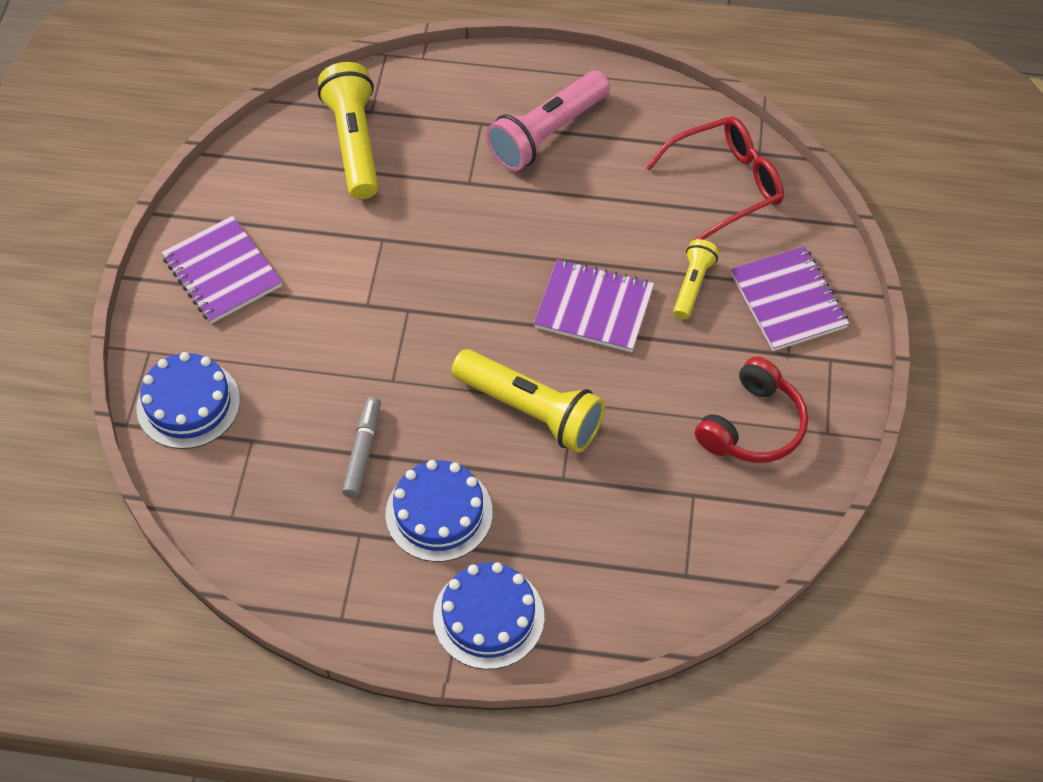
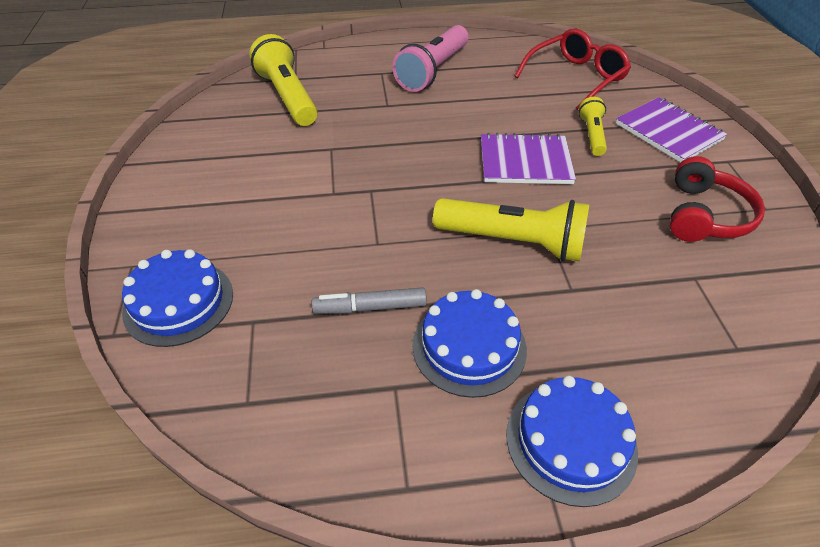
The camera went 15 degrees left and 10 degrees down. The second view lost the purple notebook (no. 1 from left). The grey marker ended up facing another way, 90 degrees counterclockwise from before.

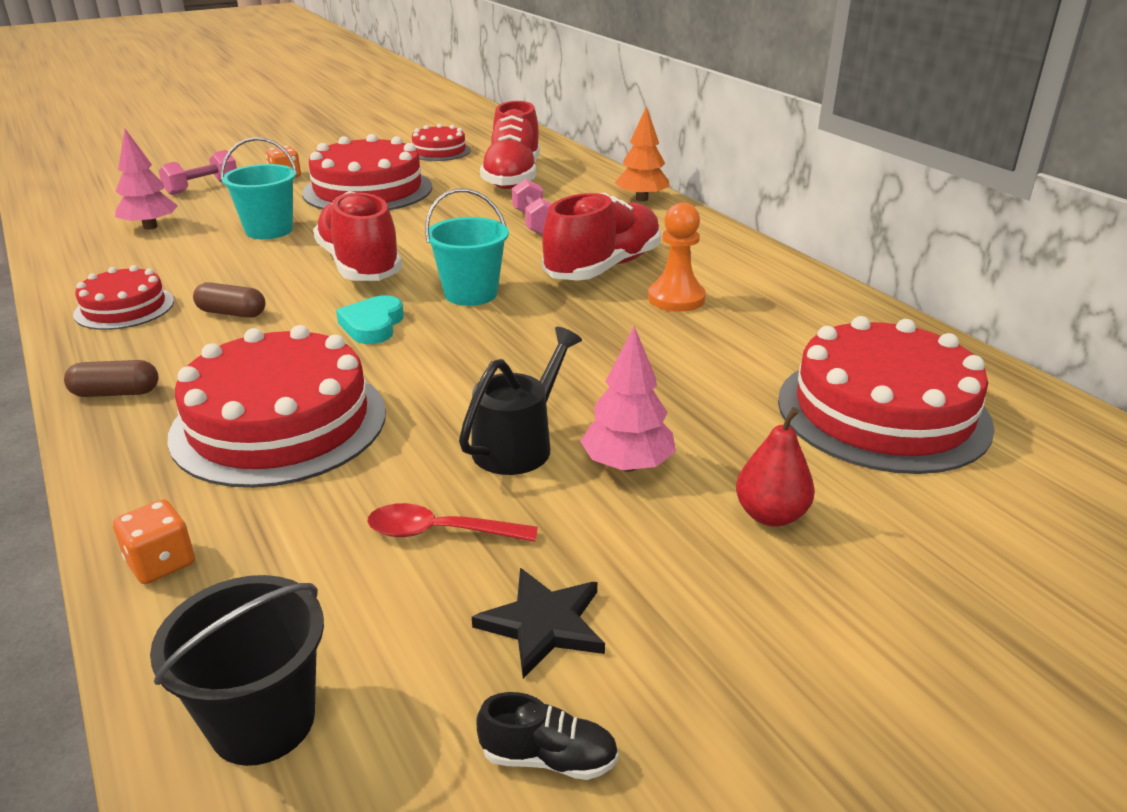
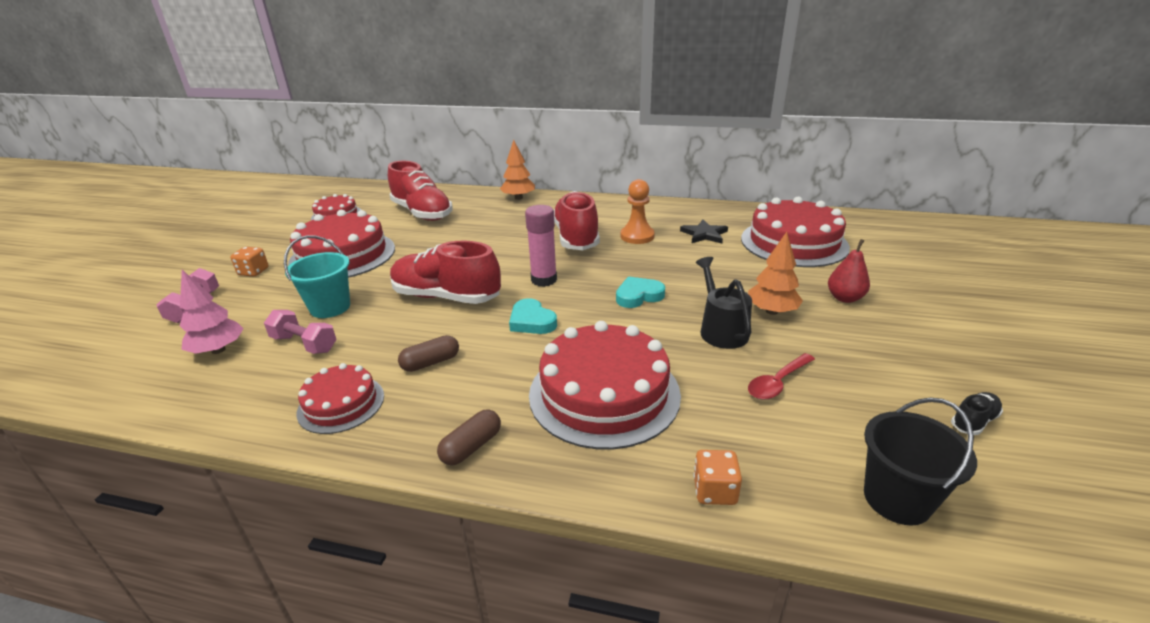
The camera went 45 degrees left and 0 degrees up. The pink dumbbell (no. 2 from left) ended up elsewhere. Where the turquoise bucket (no. 2 from left) stood, the pink glue stick came to stand. What was the pink tree (no. 2 from left) turned into the orange tree (no. 2 from left). The black star ended up elsewhere. The second view gained the turquoise heart (no. 2 from left).

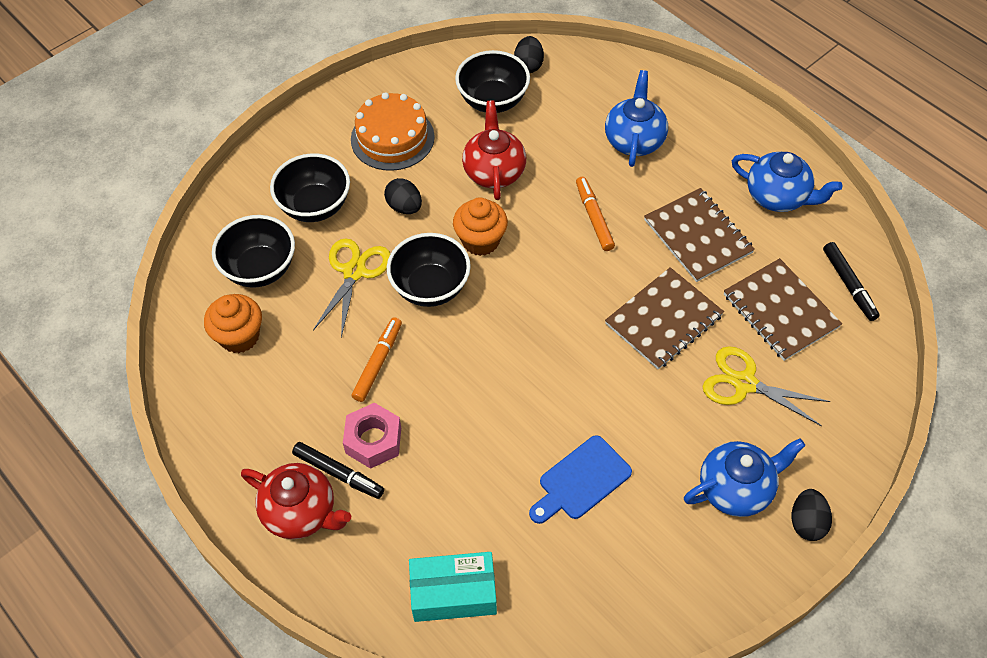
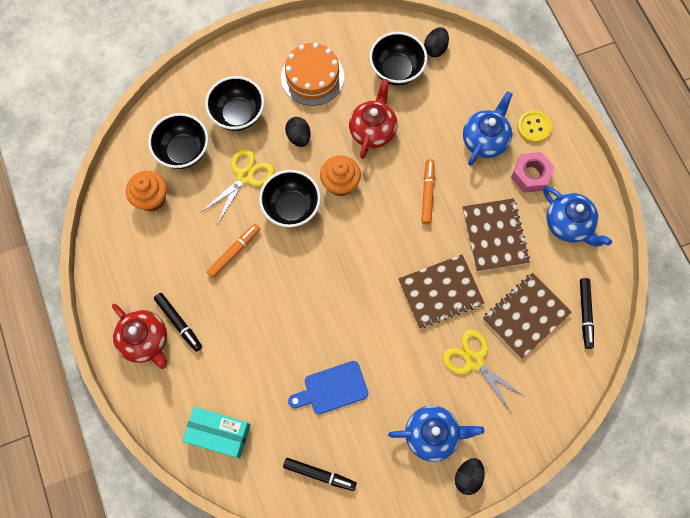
The camera went 20 degrees right and 15 degrees up. The brown notebook (no. 3 from left) ended up facing another way, 60 degrees clockwise from before. The pink nut ended up elsewhere. The second view gained the yellow button. The second view gained the black marker (no. 2 from left).

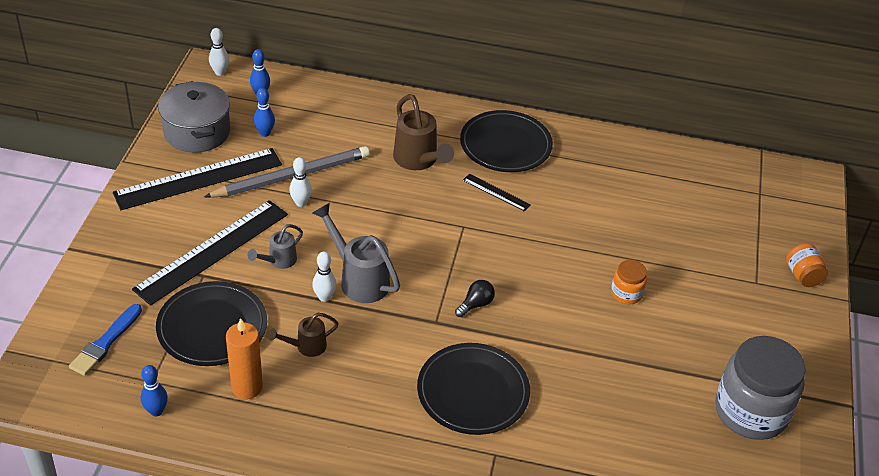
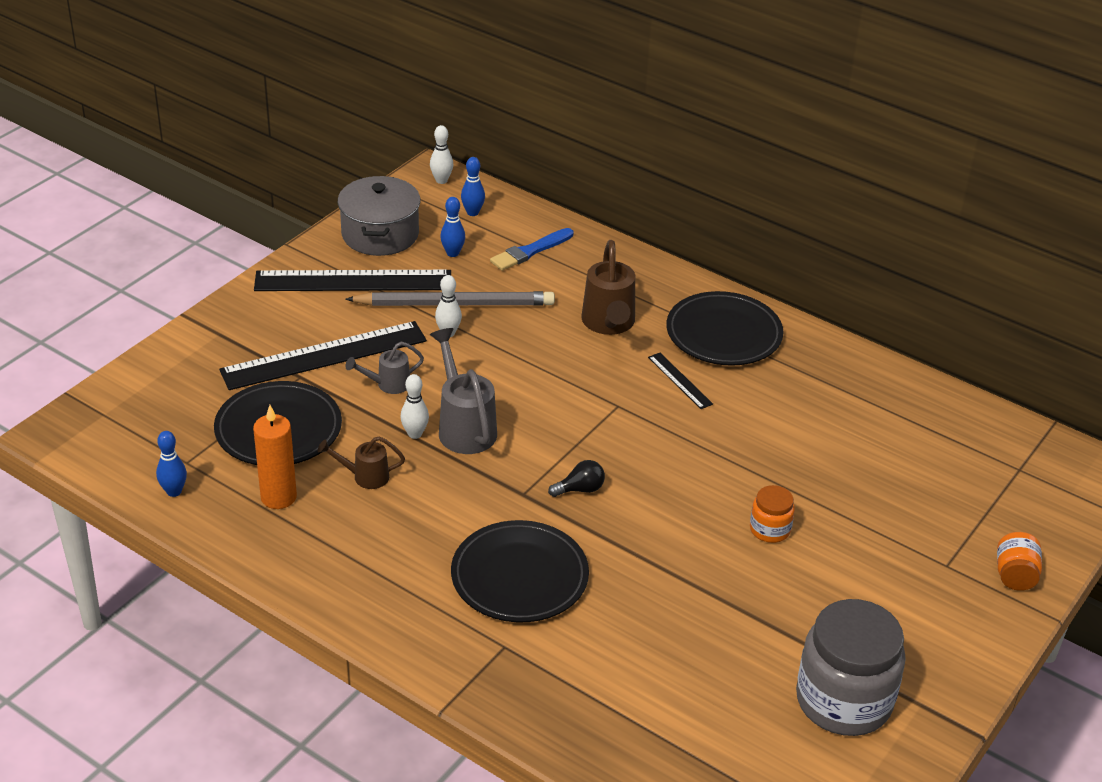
The camera went 25 degrees right and 5 degrees down. The blue brush ended up elsewhere.

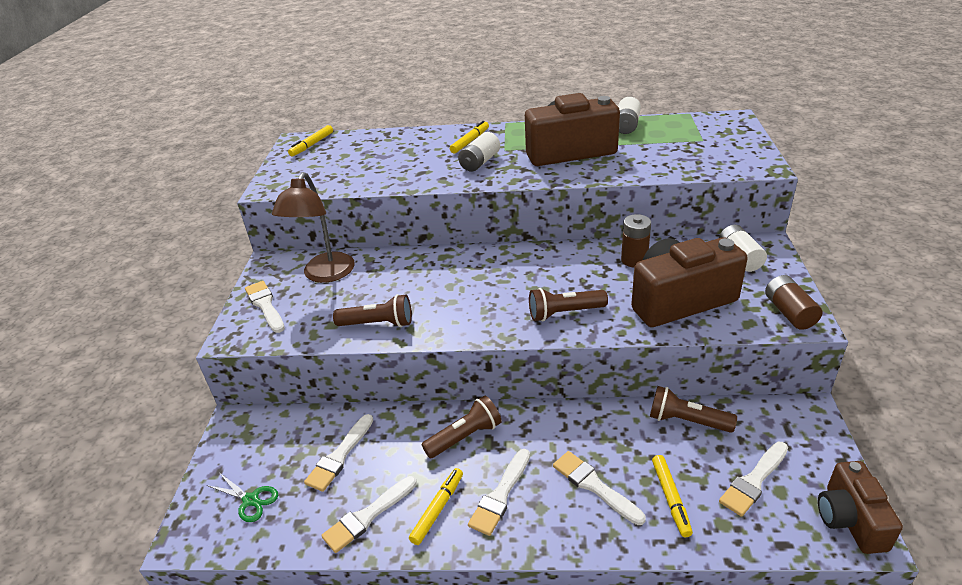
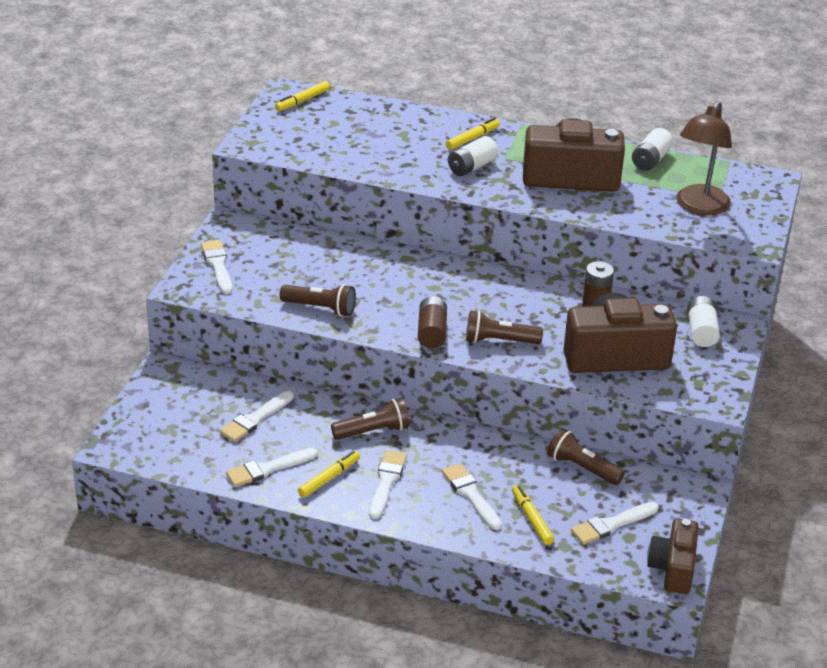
The camera went 10 degrees right and 0 degrees up. The brown lamp ended up elsewhere. The brown battery (no. 2 from left in the first image) ended up elsewhere. The white brush (no. 4 from left) ended up facing another way, 150 degrees clockwise from before. The yellow marker (no. 4 from left) ended up facing another way, 150 degrees clockwise from before. The second view lost the green scissors.

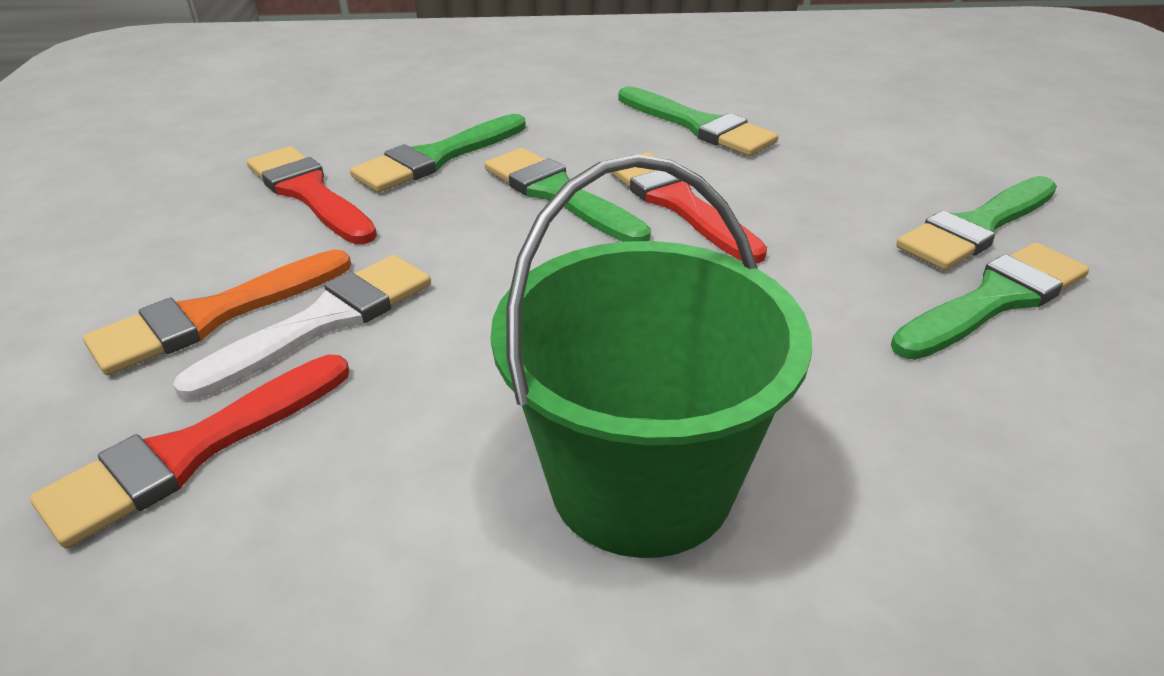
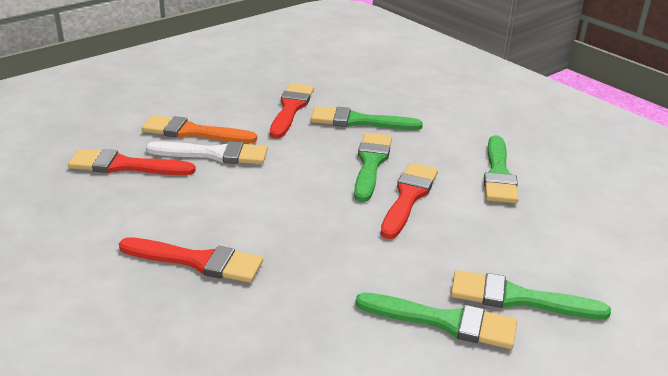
The camera went 50 degrees right and 5 degrees down. Where the green bucket stood, the red brush (no. 2 from left) came to stand.

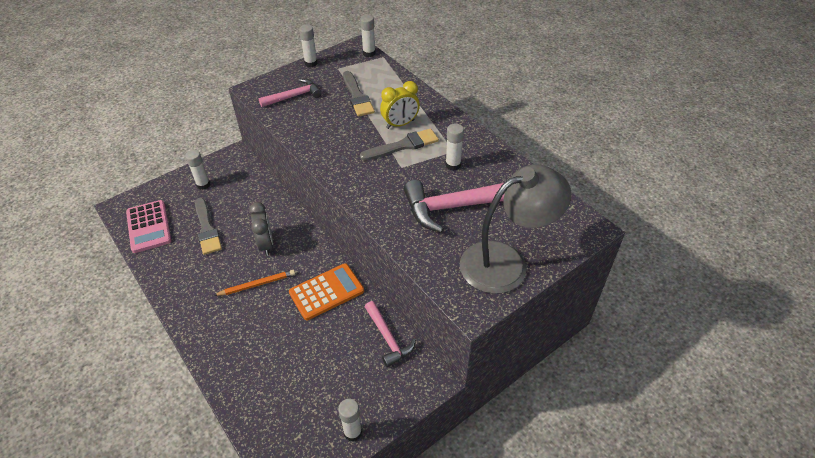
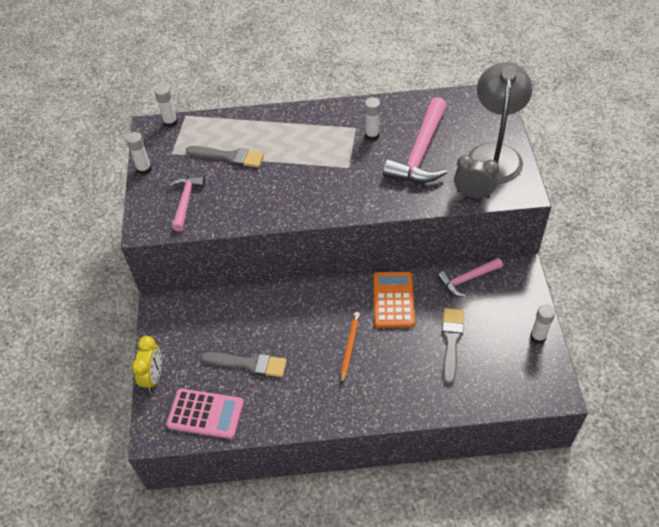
The camera went 55 degrees left and 5 degrees up. The yellow clock ended up elsewhere. The grey brush (no. 3 from left) ended up elsewhere. The second view lost the white glue stick (no. 1 from left). The grey clock ended up elsewhere. The pink hammer (no. 2 from left in the first image) ended up facing another way, 150 degrees clockwise from before.

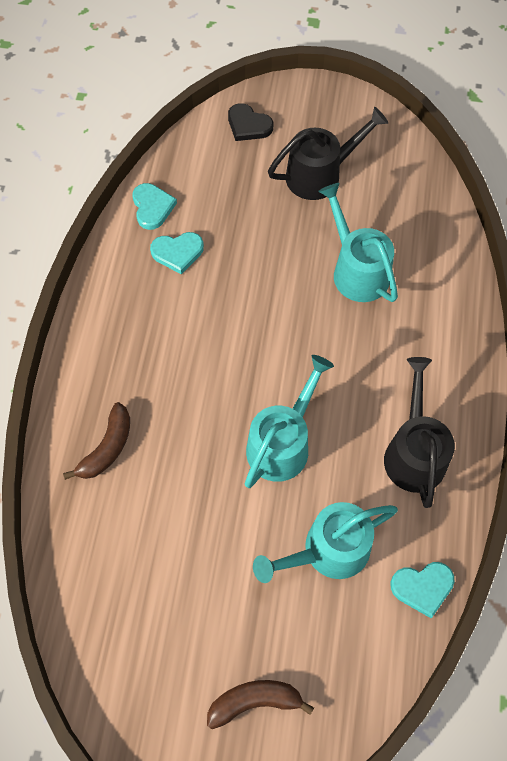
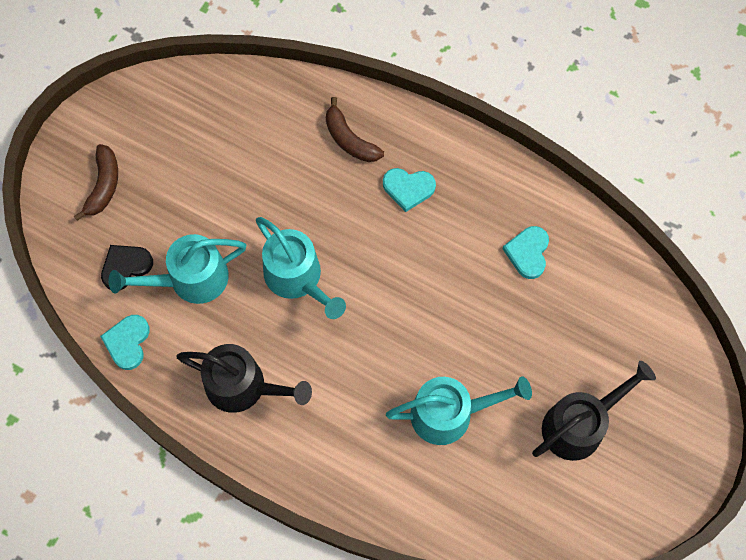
The camera went 110 degrees right and 5 degrees up. The black heart ended up elsewhere. The black watering can (no. 1 from left in the first image) ended up facing another way, 120 degrees counterclockwise from before. The turquoise heart (no. 1 from left in the first image) ended up elsewhere. The turquoise watering can (no. 2 from left in the first image) ended up facing another way, 105 degrees counterclockwise from before.

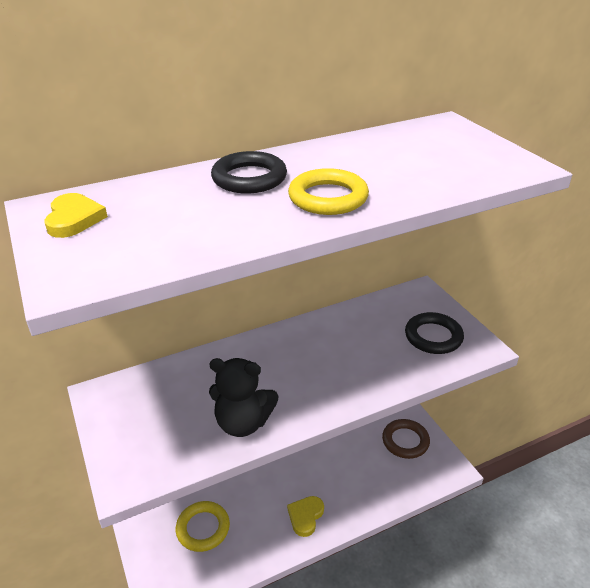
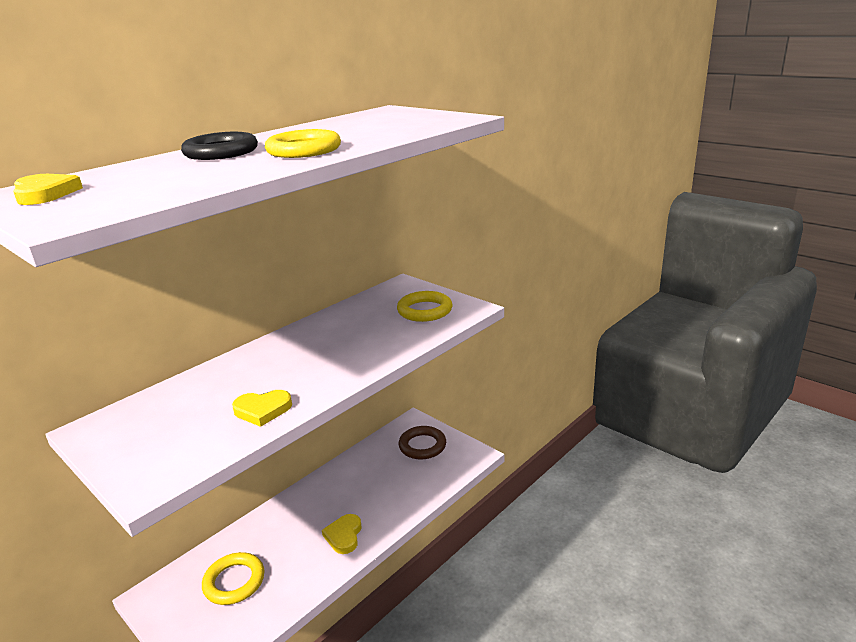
The camera went 20 degrees left and 10 degrees down. What was the black ring (no. 2 from left) turned into the yellow ring (no. 3 from left). Where the black teddy bear stood, the yellow heart (no. 2 from left) came to stand.

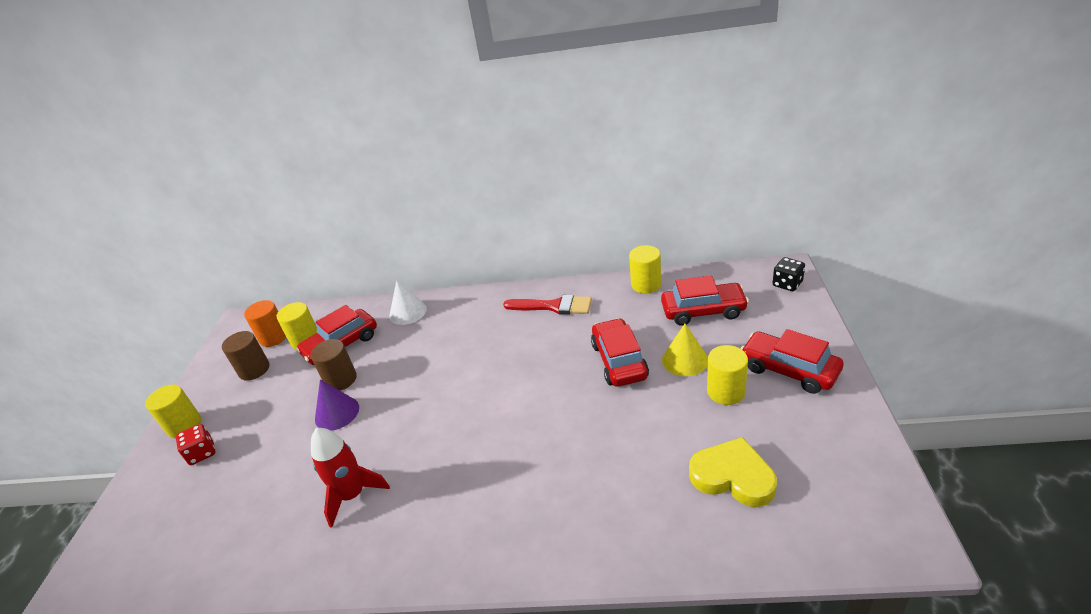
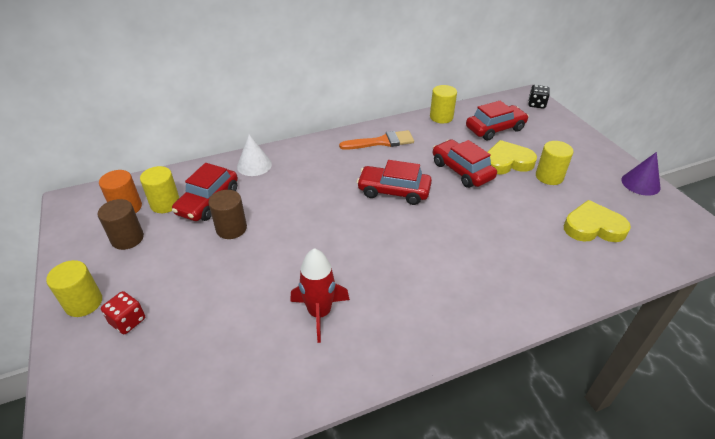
The camera went 30 degrees left and 5 degrees up. What was the red brush turned into the orange brush. Where the yellow cone stood, the yellow heart (no. 1 from left) came to stand. The red car (no. 4 from left in the first image) ended up elsewhere. The purple cone ended up elsewhere.

